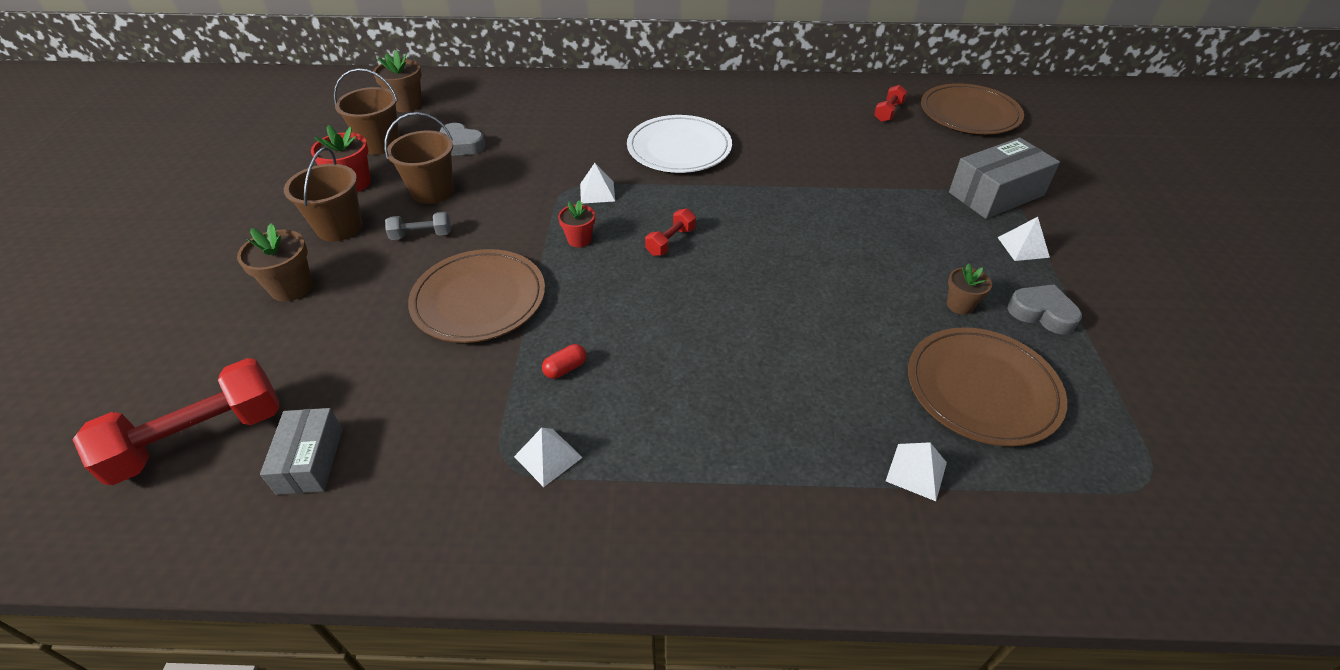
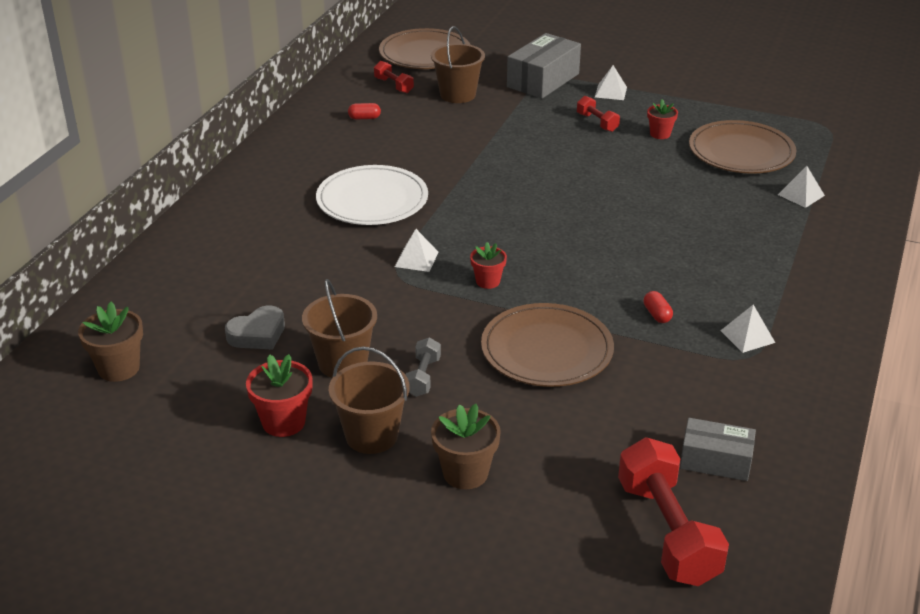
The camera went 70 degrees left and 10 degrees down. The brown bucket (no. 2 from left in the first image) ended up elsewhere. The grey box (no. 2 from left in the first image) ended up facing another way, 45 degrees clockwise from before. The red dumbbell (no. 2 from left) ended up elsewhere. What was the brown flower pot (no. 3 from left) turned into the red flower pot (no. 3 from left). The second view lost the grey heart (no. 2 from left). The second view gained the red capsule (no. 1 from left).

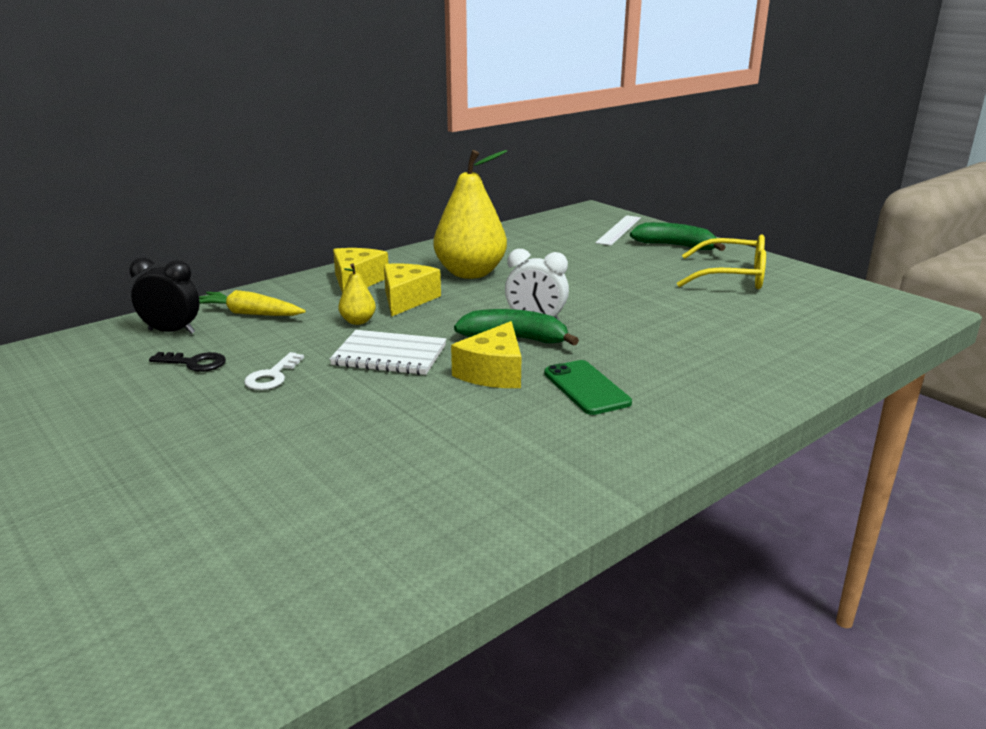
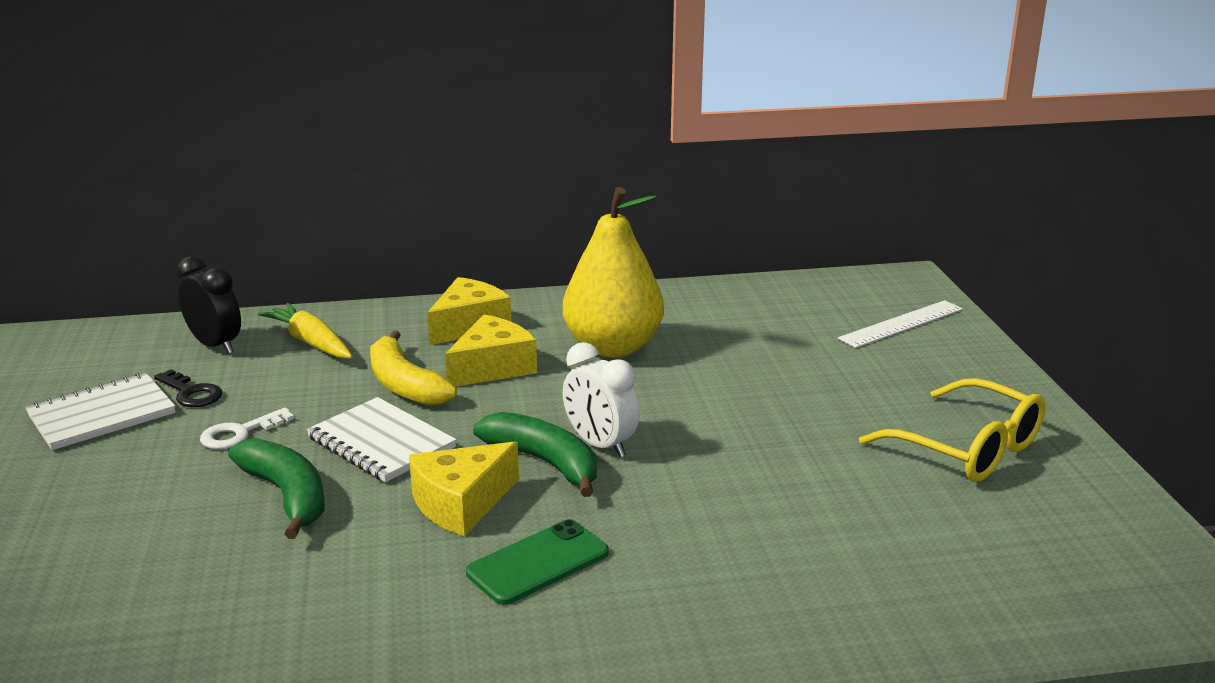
The camera went 30 degrees right and 0 degrees up. The green banana (no. 2 from left in the first image) ended up elsewhere. Where the yellow pear (no. 1 from left) stood, the yellow banana came to stand. The green phone ended up facing another way, 45 degrees clockwise from before. The second view gained the white notebook (no. 1 from left).

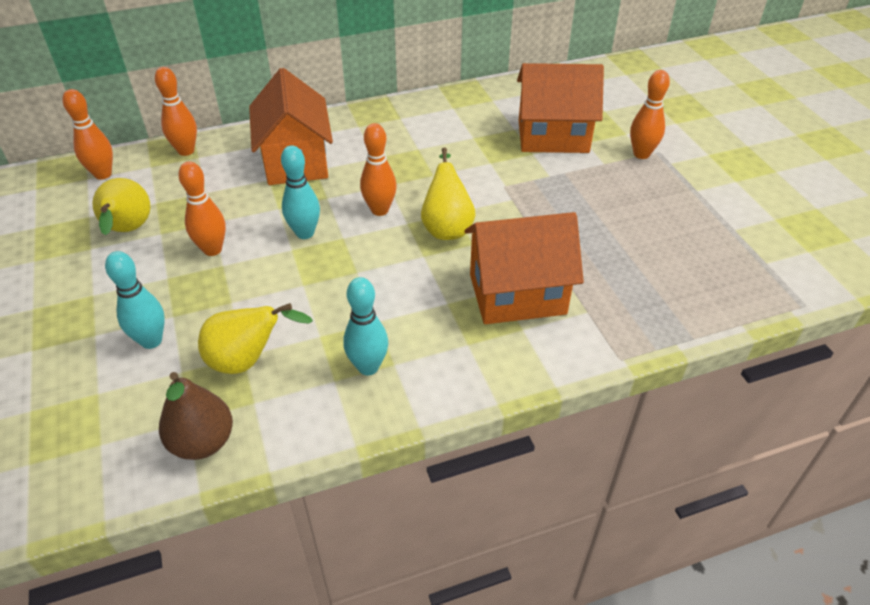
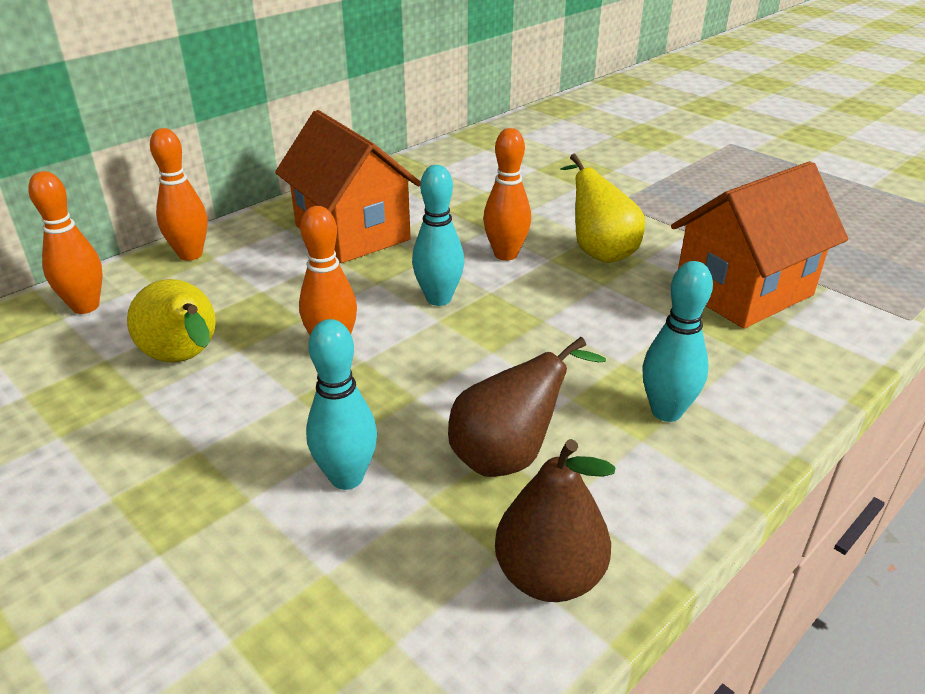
The camera went 25 degrees left and 10 degrees down. The second view lost the orange house (no. 3 from left). The second view lost the orange bowling pin (no. 5 from left). What was the yellow pear (no. 2 from left) turned into the brown pear (no. 1 from left).

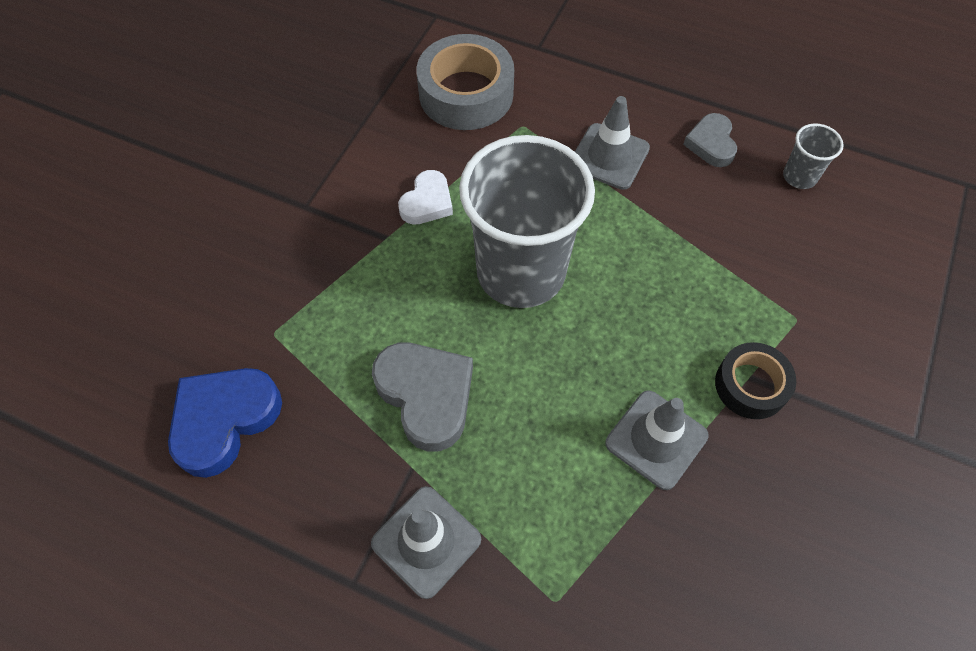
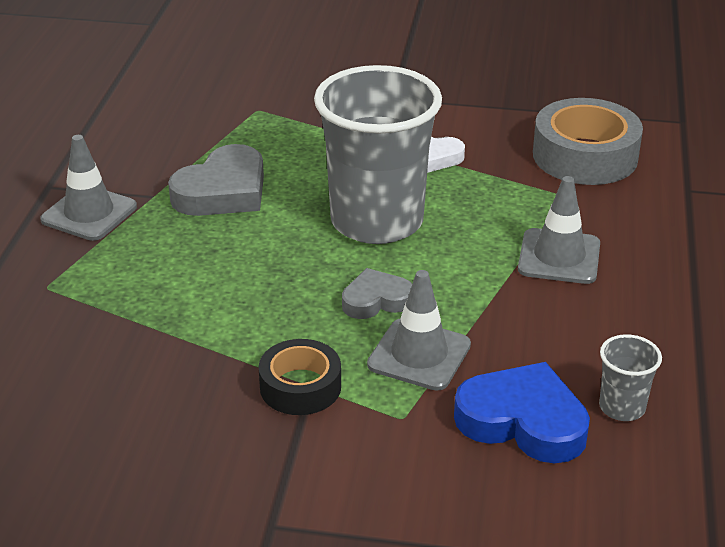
The camera went 75 degrees right and 25 degrees down. The grey heart (no. 2 from left) ended up elsewhere. The blue heart ended up elsewhere. The grey traffic cone (no. 3 from left in the first image) ended up elsewhere.

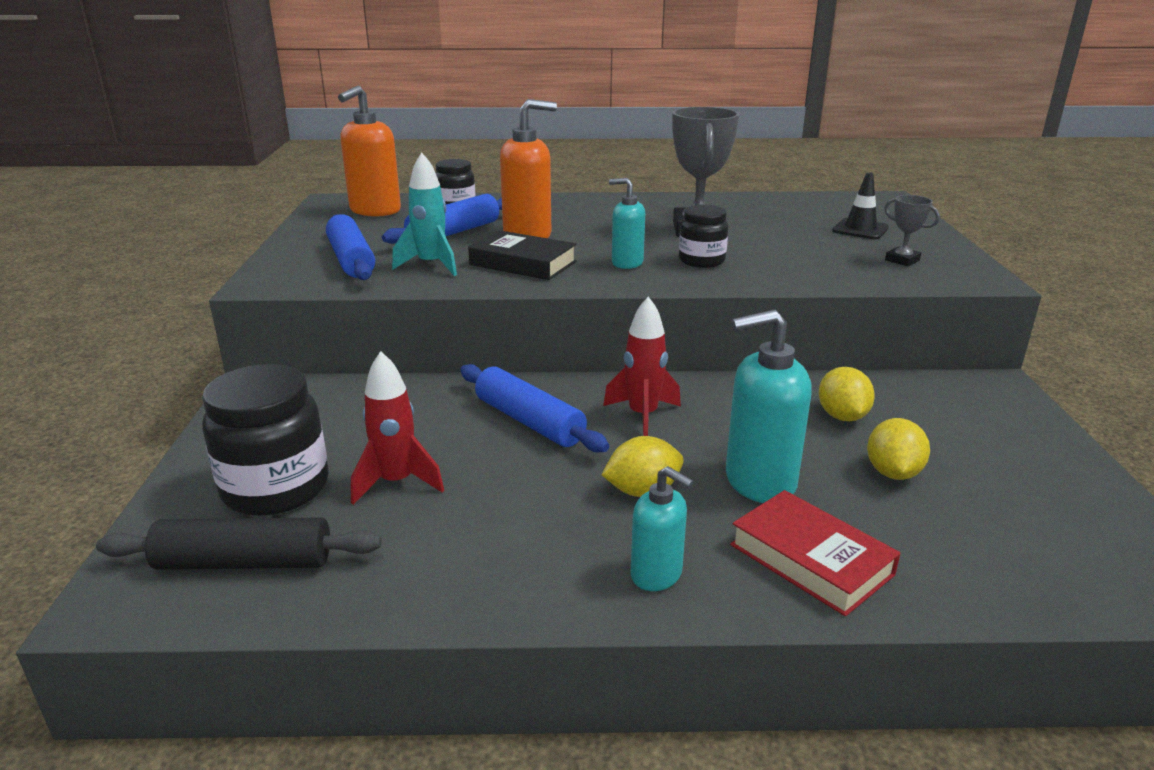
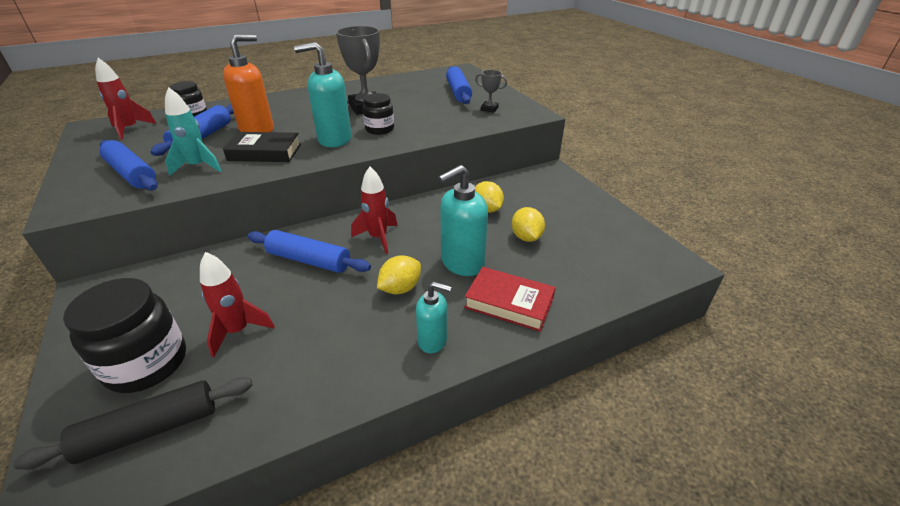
The camera went 25 degrees left and 10 degrees up. Where the orange soap dispenser (no. 1 from left) stood, the red rocket (no. 1 from left) came to stand. Where the black traffic cone stood, the blue rolling pin (no. 4 from left) came to stand. The size of the turquoise soap dispenser (no. 1 from left) changed by a factor of 1.66.

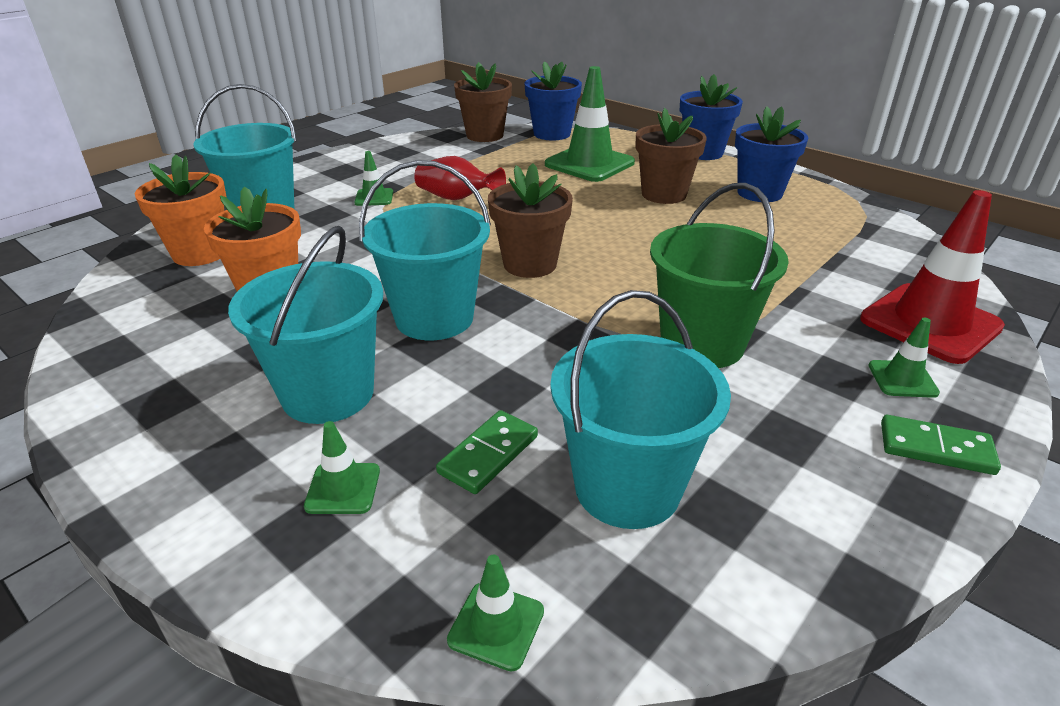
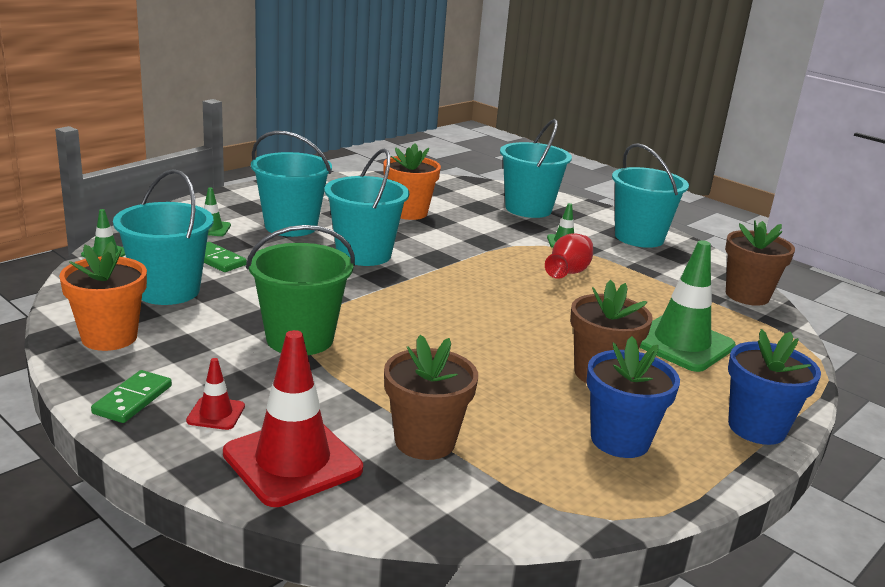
The camera went 90 degrees right and 10 degrees down. The second view lost the blue flower pot (no. 1 from left). The orange flower pot (no. 1 from left) ended up elsewhere. The brown flower pot (no. 2 from left in the first image) ended up elsewhere. What was the green traffic cone (no. 5 from left) turned into the red traffic cone (no. 1 from left). The second view gained the turquoise bucket (no. 5 from left).

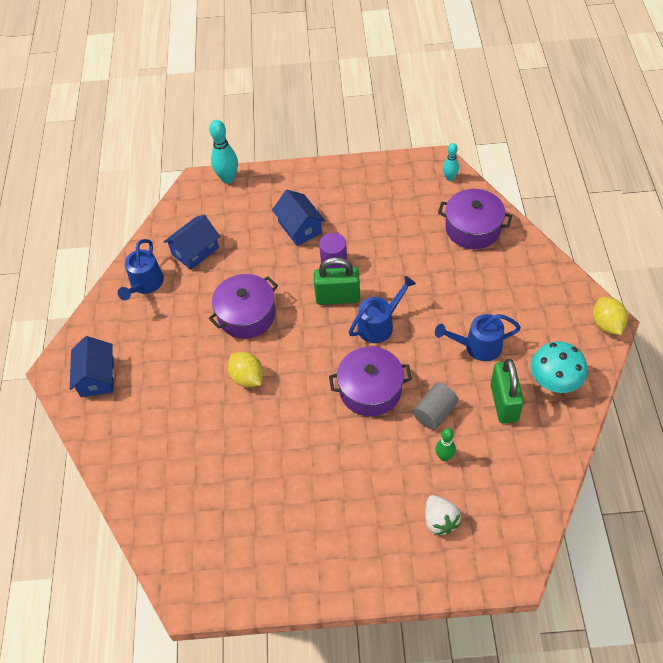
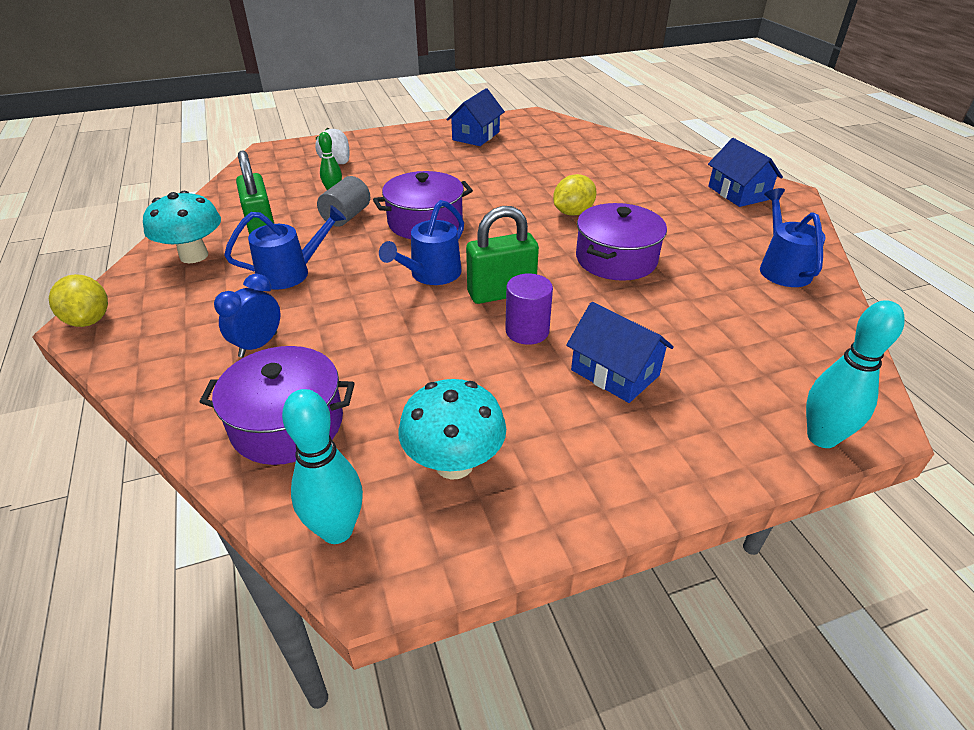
The camera went 160 degrees right and 15 degrees down. The size of the turquoise bowling pin (no. 2 from left in the first image) changed by a factor of 1.66. The blue house (no. 2 from left in the first image) ended up elsewhere. The yellow lemon (no. 1 from left in the first image) ended up facing another way, 75 degrees counterclockwise from before. The second view gained the blue clock. The second view gained the turquoise mushroom (no. 2 from left).

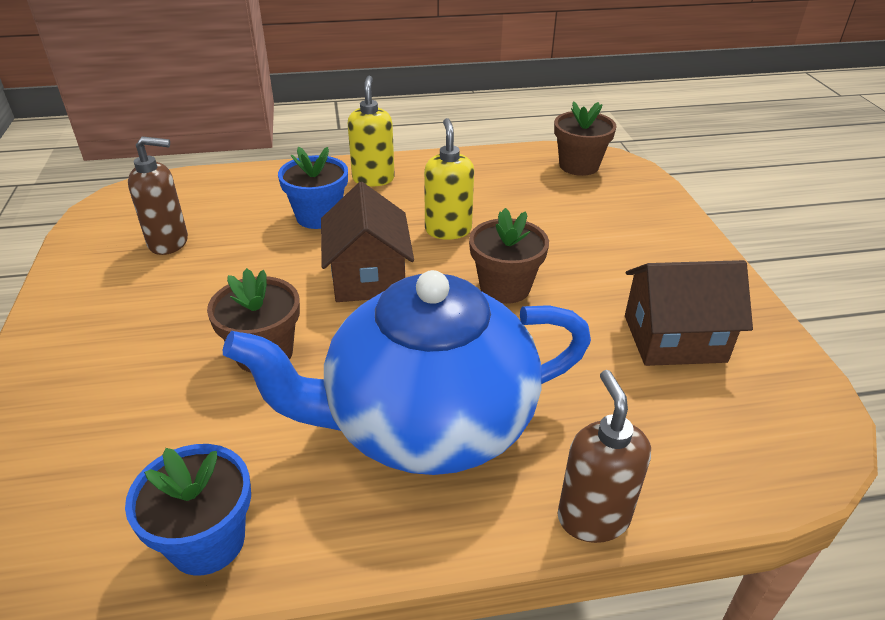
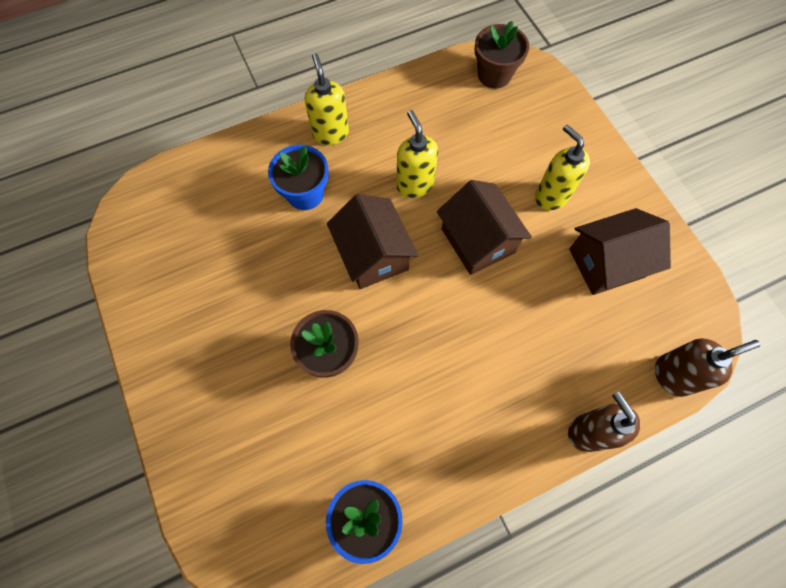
The camera went 15 degrees left and 30 degrees up. The brown soap dispenser (no. 1 from left in the first image) ended up elsewhere. Where the brown flower pot (no. 2 from left) stood, the brown house (no. 2 from left) came to stand. The second view lost the blue teapot. The second view gained the yellow soap dispenser (no. 3 from left).

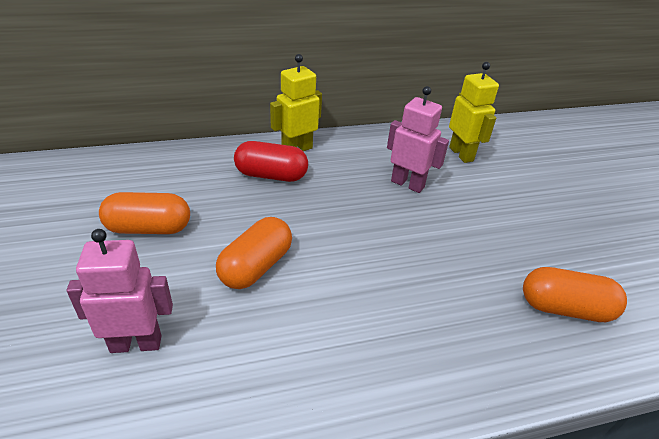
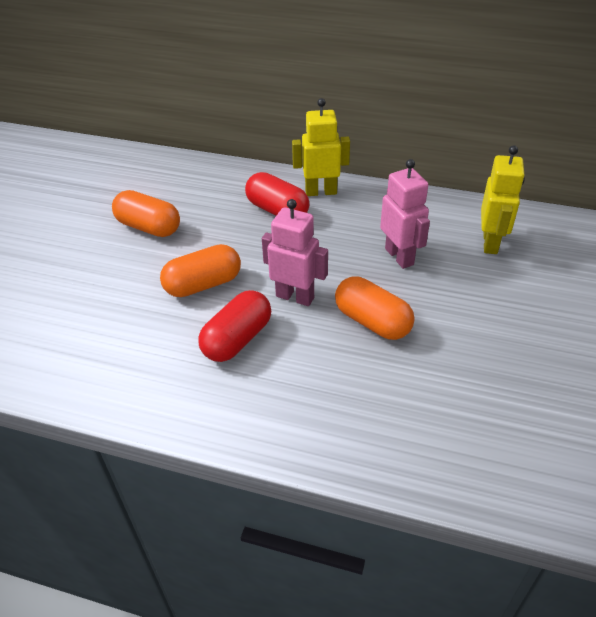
The camera went 35 degrees right and 5 degrees up. The pink robot (no. 1 from left) ended up elsewhere. The orange capsule (no. 3 from left) ended up elsewhere. The second view gained the red capsule (no. 1 from left).

